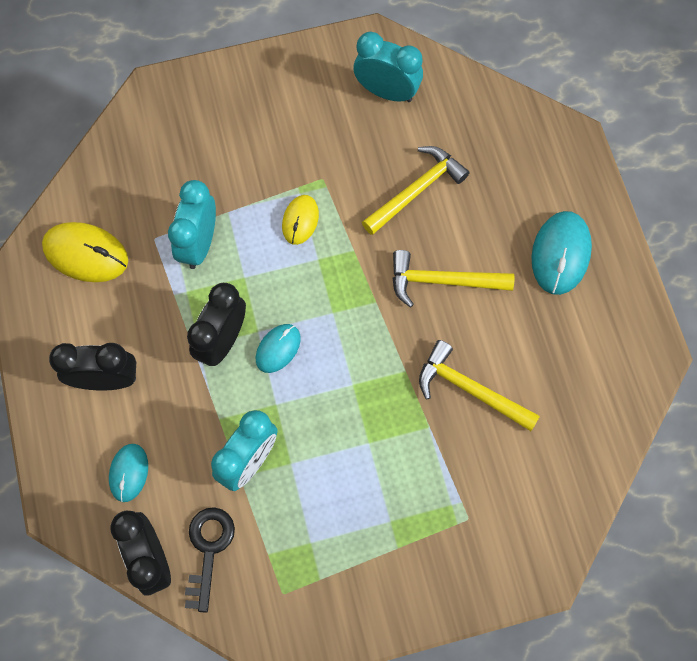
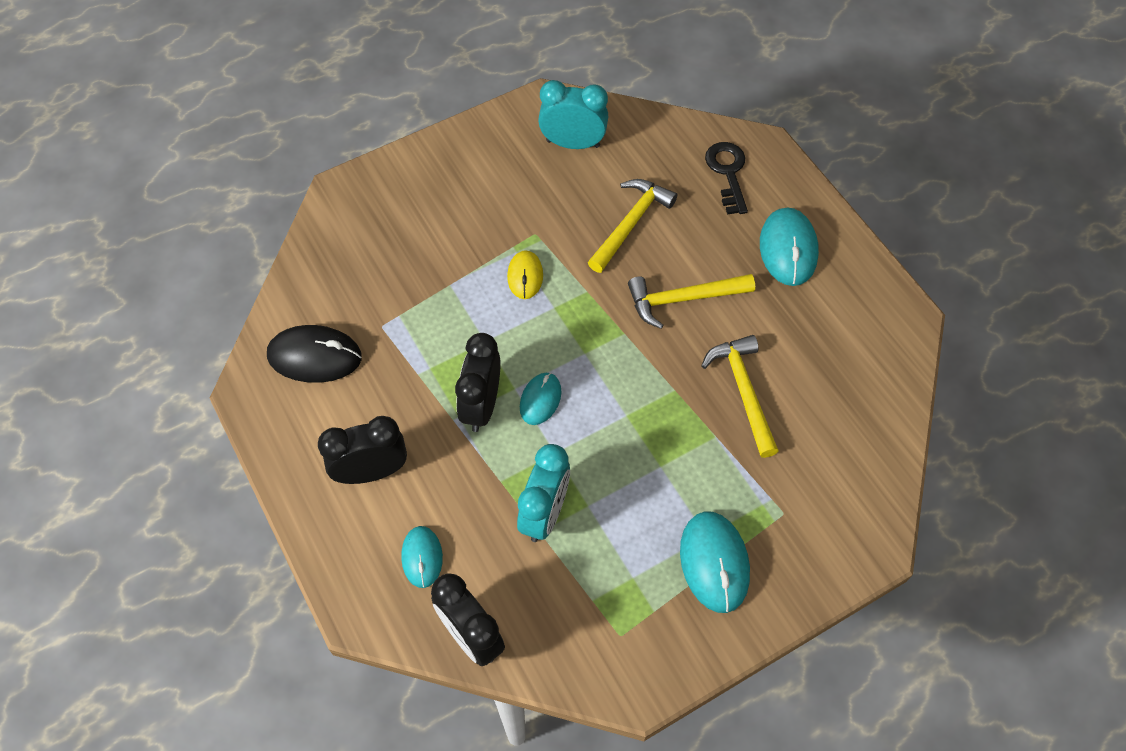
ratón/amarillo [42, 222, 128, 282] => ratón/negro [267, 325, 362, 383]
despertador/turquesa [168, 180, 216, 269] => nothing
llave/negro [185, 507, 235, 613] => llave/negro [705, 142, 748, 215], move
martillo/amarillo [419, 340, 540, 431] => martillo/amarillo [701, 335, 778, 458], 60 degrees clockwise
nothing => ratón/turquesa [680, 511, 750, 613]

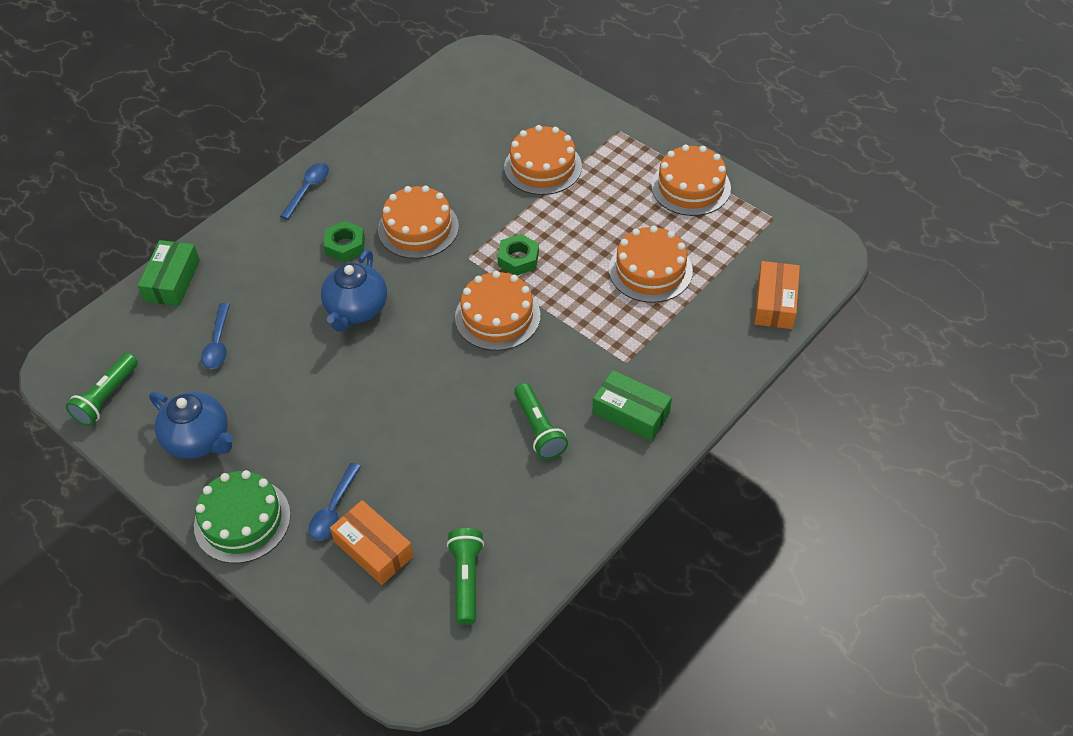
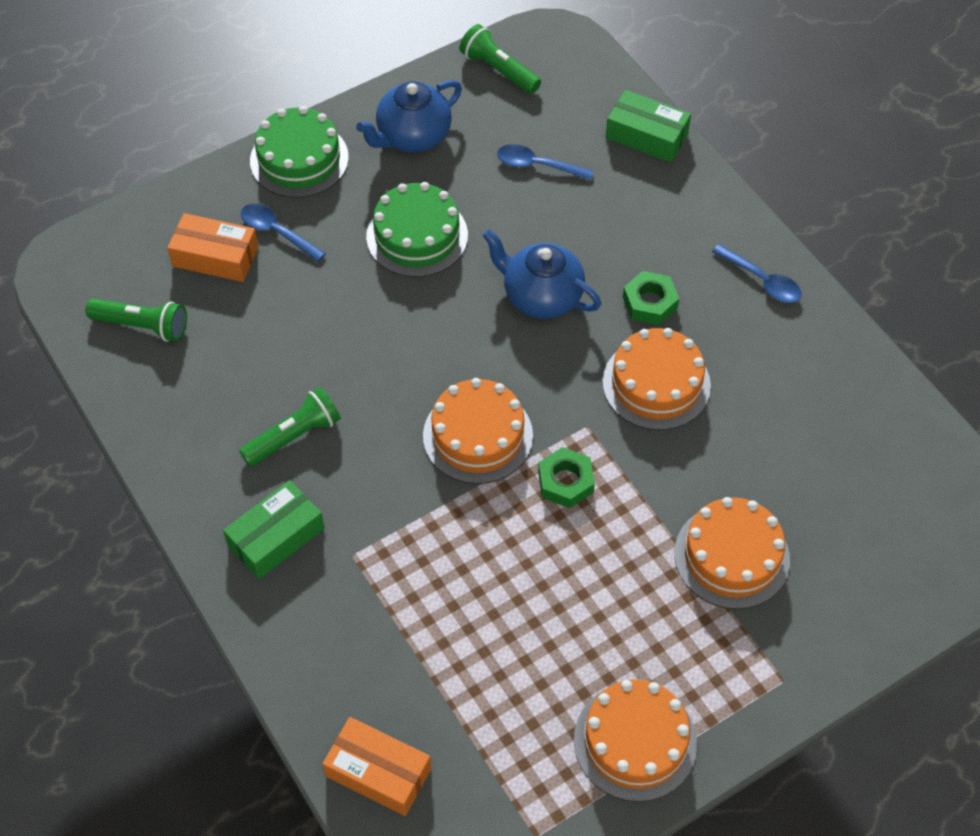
caja/naranja [330, 500, 414, 585] => caja/naranja [167, 213, 259, 282], 45 degrees clockwise
lámpara de mano/verde [514, 383, 568, 459] => lámpara de mano/verde [239, 387, 341, 466], 150 degrees clockwise
tarta/naranja [609, 226, 693, 303] => nothing
nothing => tarta/verde [366, 182, 468, 277]

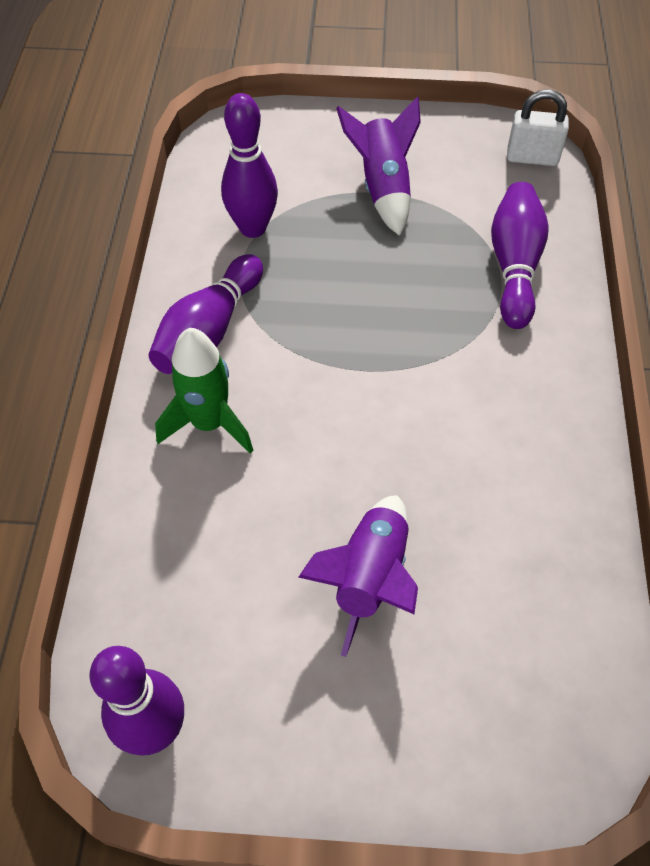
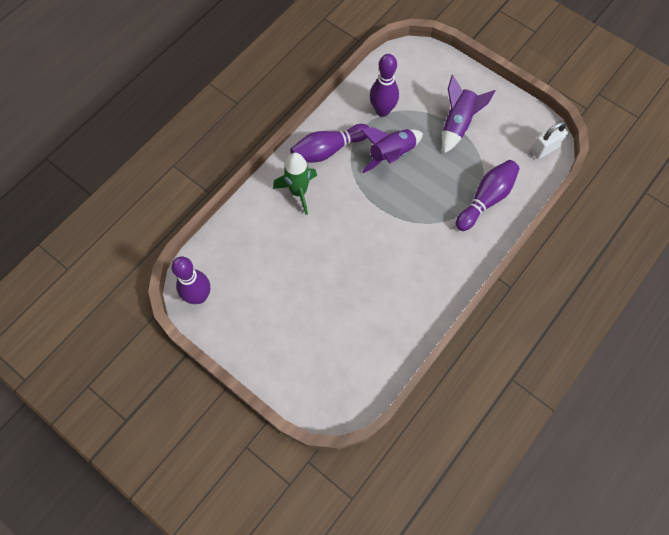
cohete/morado [298, 495, 418, 657] => cohete/morado [360, 127, 423, 173], move
candado/blanco [507, 89, 569, 166] => candado/blanco [531, 121, 568, 159], 75 degrees counterclockwise

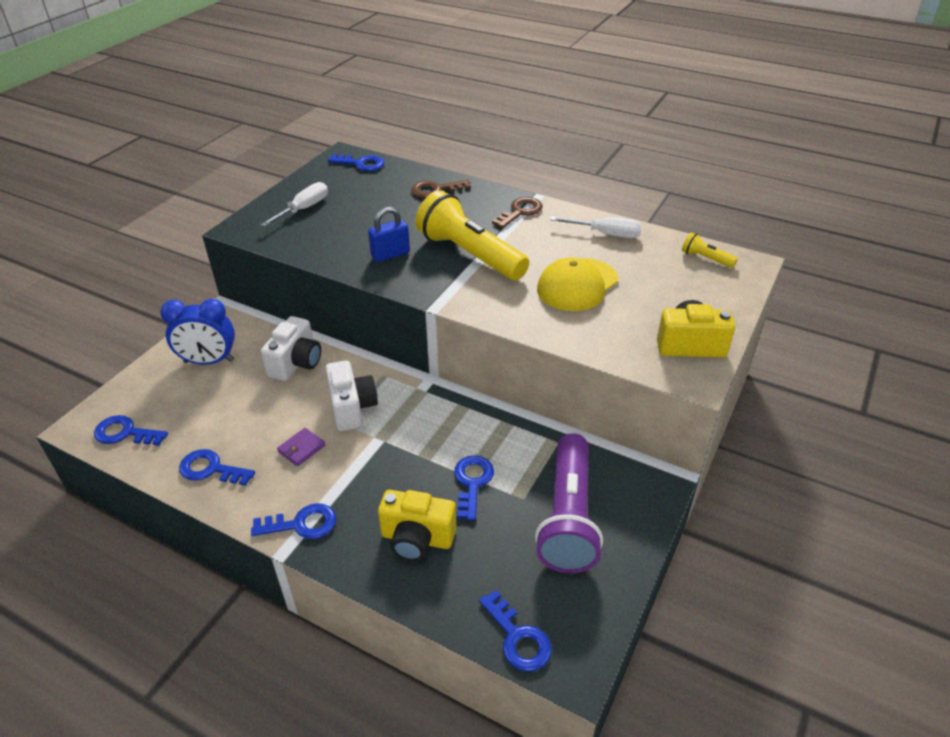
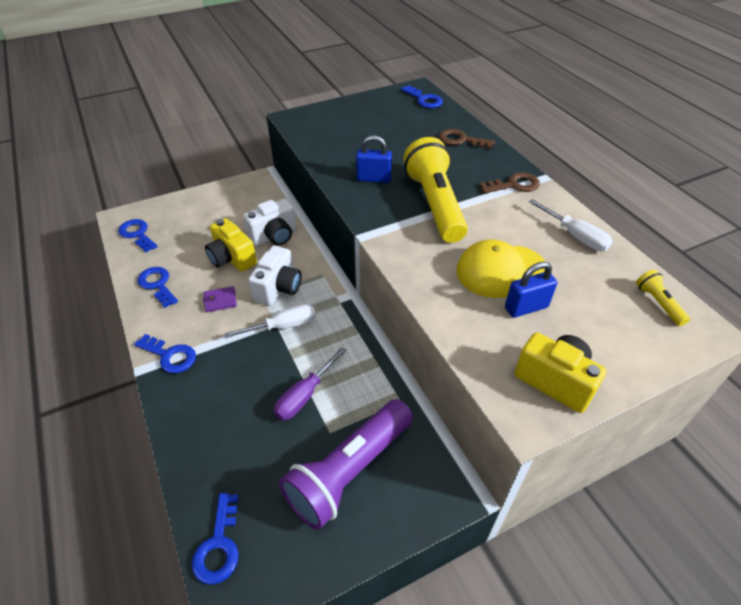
despertador/azul [160, 299, 235, 365] => nothing
destornillador/blanco [261, 182, 328, 227] => destornillador/blanco [224, 304, 316, 338], move
cámara/amarillo [378, 490, 456, 561] => cámara/amarillo [205, 218, 257, 272], move
llave/azul [454, 455, 494, 520] => destornillador/morado [274, 347, 346, 420]
nothing => candado/azul [505, 262, 557, 318]

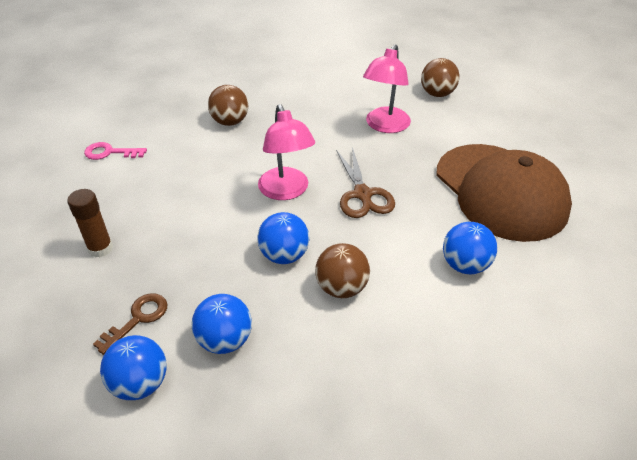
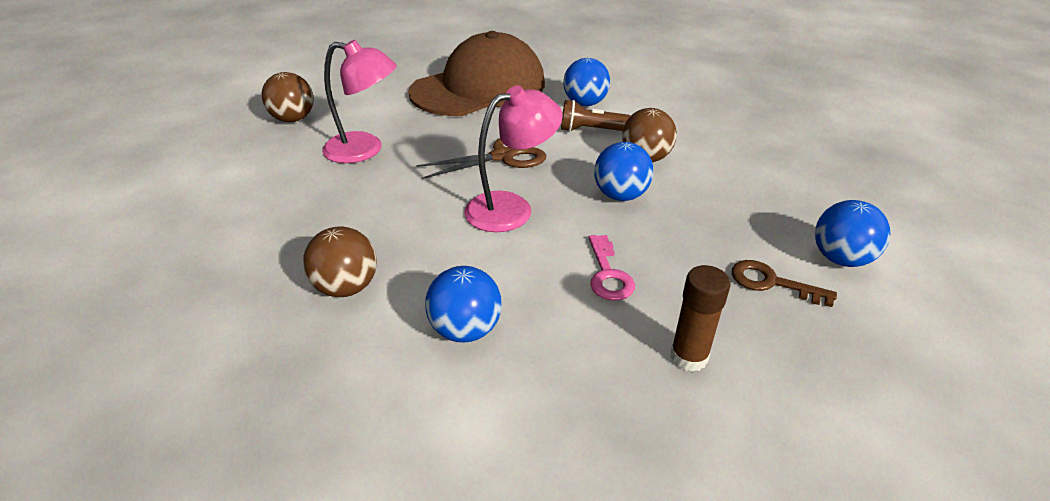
llave/rosa [84, 142, 147, 160] => llave/rosa [589, 235, 635, 301], move
pelota/azul [192, 294, 252, 354] => pelota/azul [425, 266, 502, 342], move
nothing => lámpara de mano/marrón [561, 100, 630, 132]

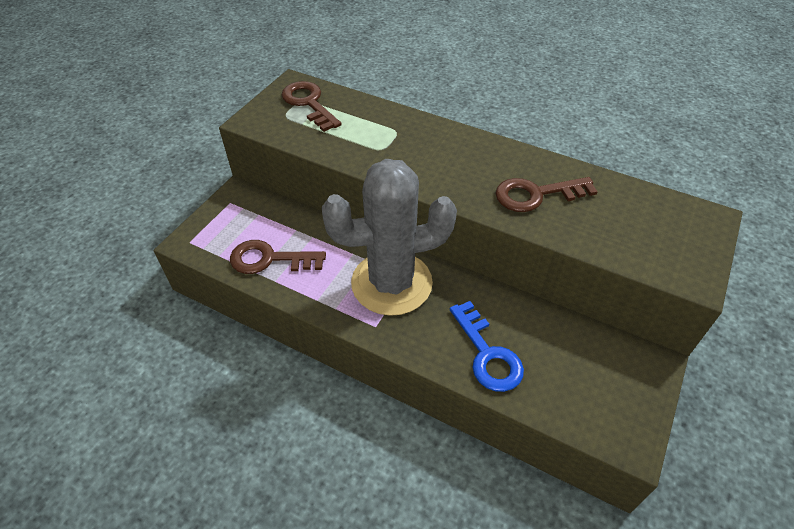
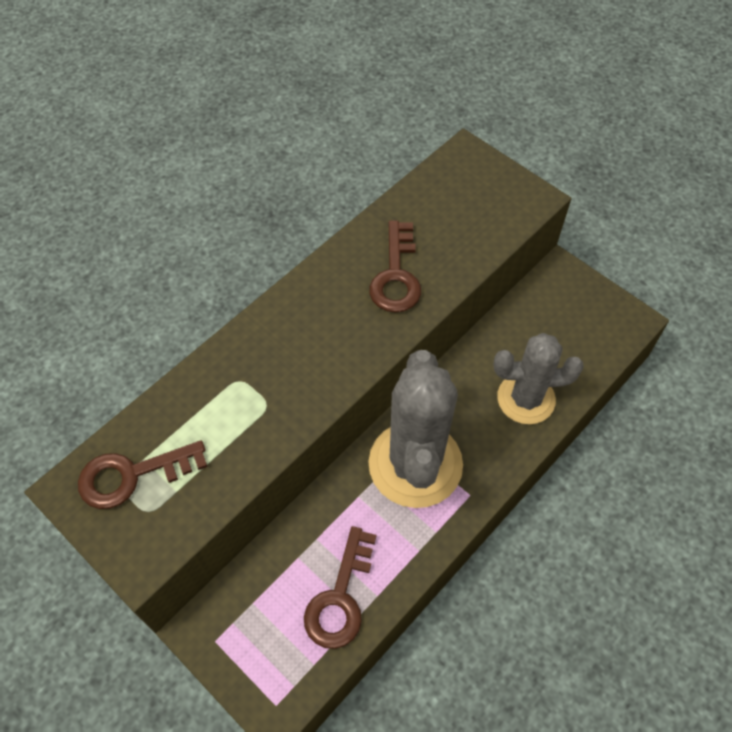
llave/azul [450, 301, 524, 392] => cactus/gris [494, 333, 584, 424]

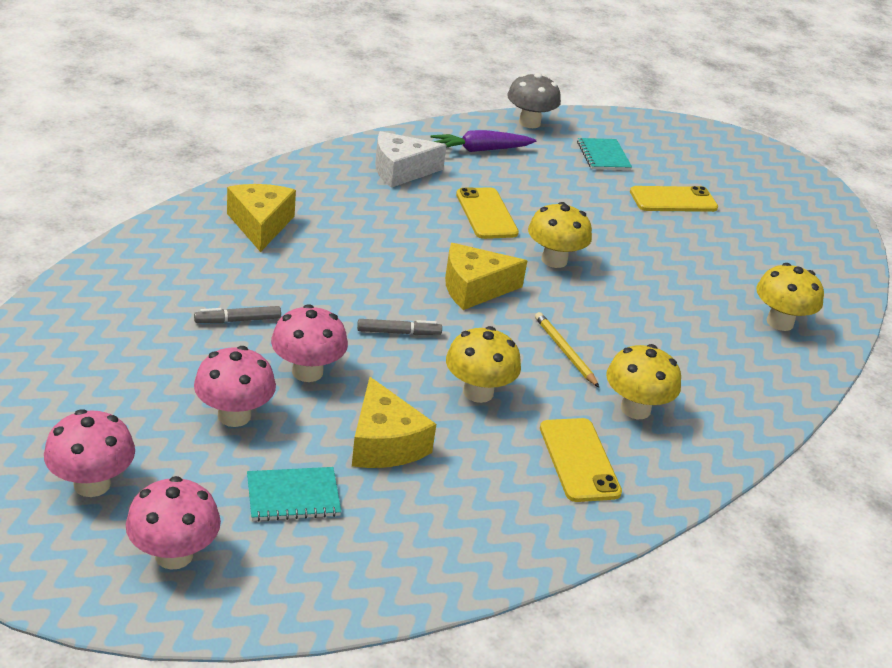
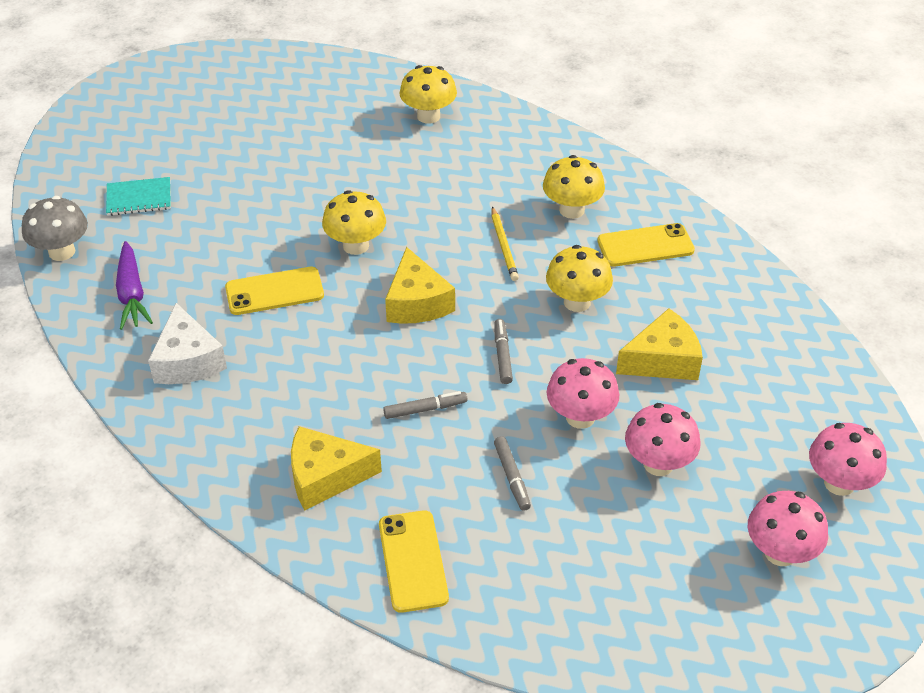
cuaderno/turquesa [247, 467, 341, 521] => nothing
lápiz/amarillo [535, 312, 599, 387] => lápiz/amarillo [492, 207, 519, 281], 75 degrees counterclockwise
móvil/amarillo [630, 186, 718, 212] => móvil/amarillo [379, 510, 449, 613], move
nothing => rotulador/gris [383, 391, 467, 419]

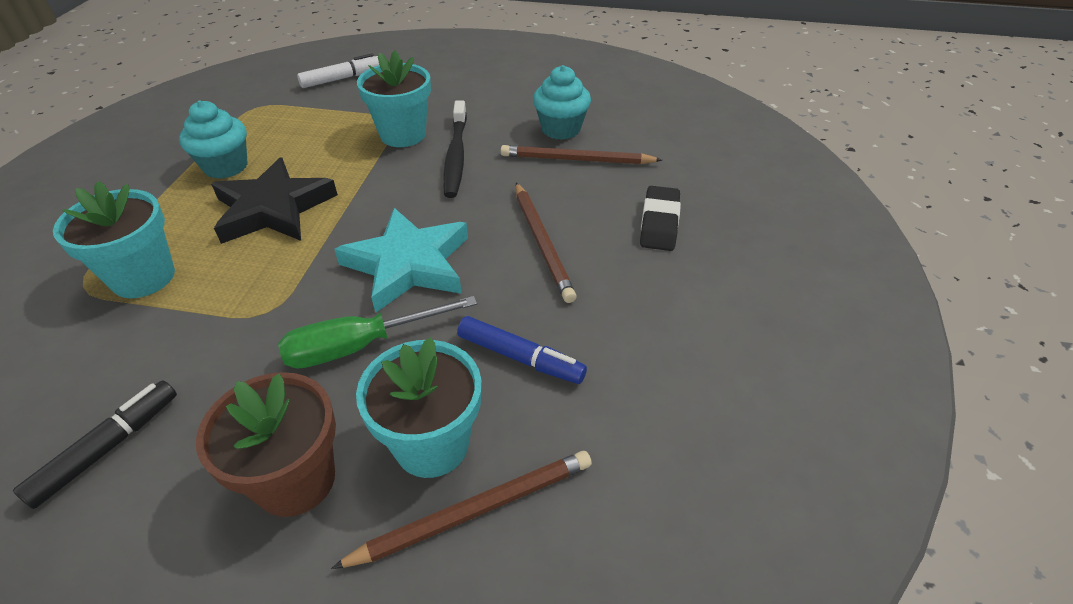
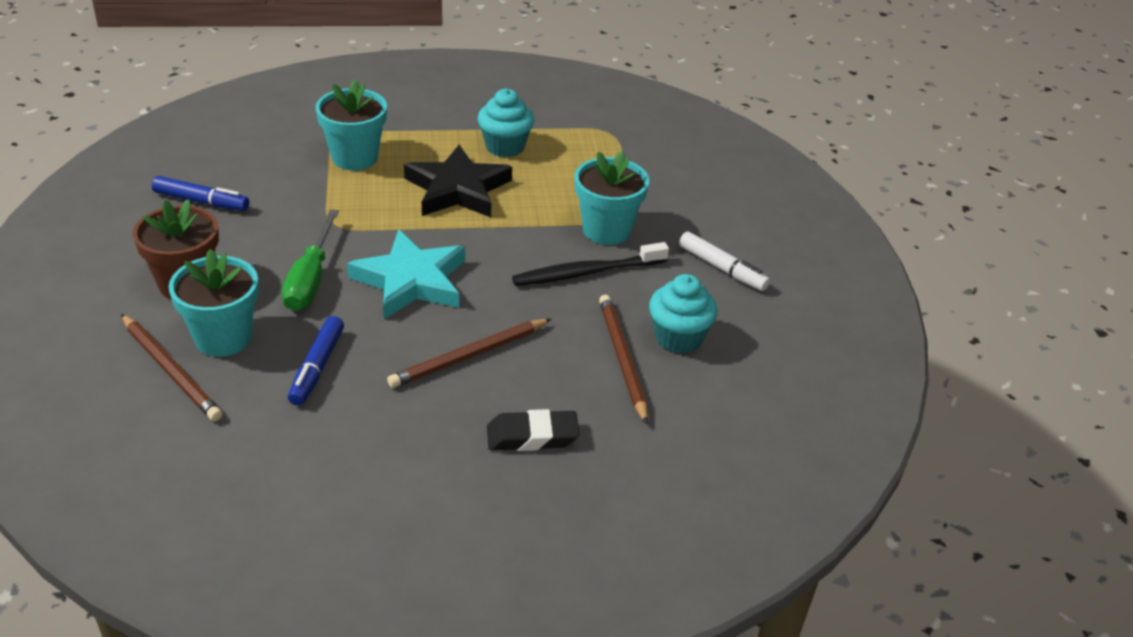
rotulador/negro [13, 380, 177, 509] => rotulador/azul [152, 176, 249, 211]
destornillador/verde [278, 296, 477, 369] => destornillador/verde [281, 209, 339, 311], 135 degrees counterclockwise
rotulador/blanco [297, 53, 379, 88] => rotulador/blanco [679, 232, 770, 291], move

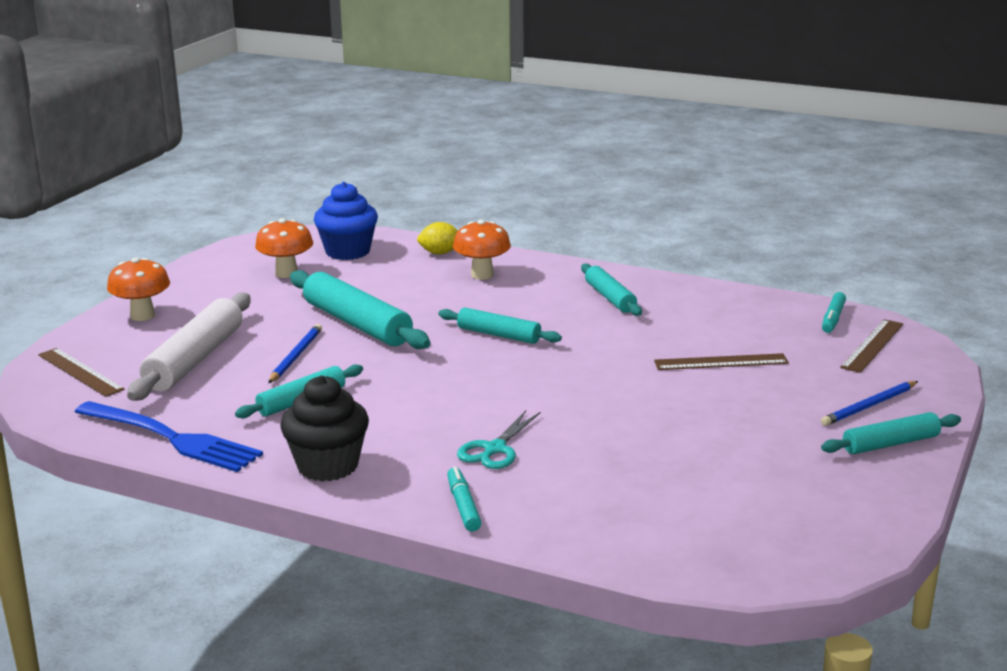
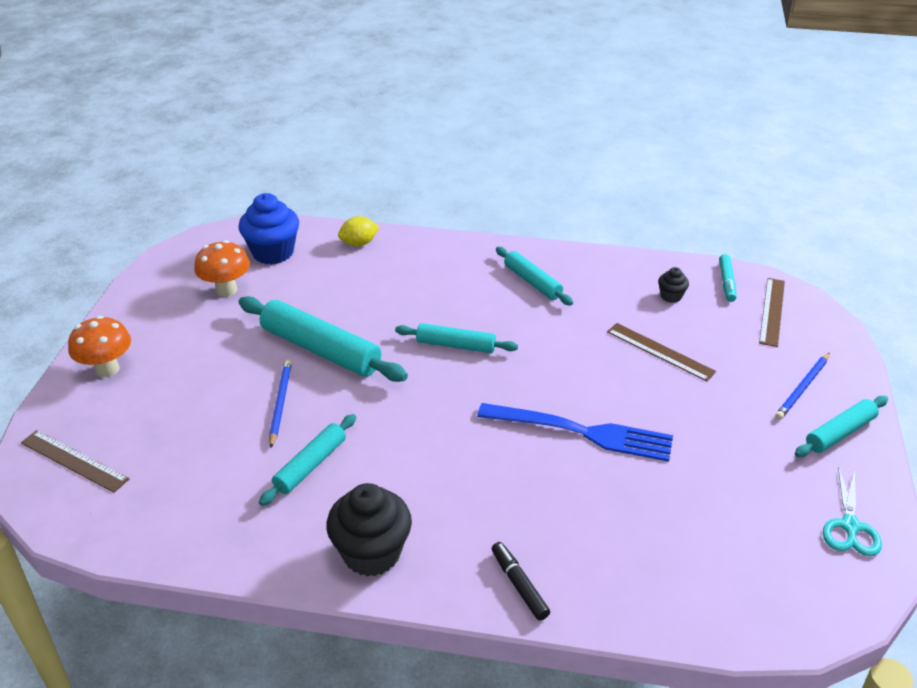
tenedor/azul [75, 401, 263, 472] => tenedor/azul [477, 403, 673, 462], move
rodillo/blanco [127, 293, 250, 401] => nothing
rotulador/turquesa [447, 466, 481, 531] => rotulador/negro [492, 542, 550, 621]
seta/naranja [453, 219, 511, 280] => nothing
tijeras/turquesa [457, 410, 541, 469] => tijeras/turquesa [823, 467, 882, 556], move
regla/marrón [654, 353, 789, 370] => regla/marrón [607, 323, 716, 381], 60 degrees clockwise
nothing => magdalena/negro [658, 267, 689, 303]

